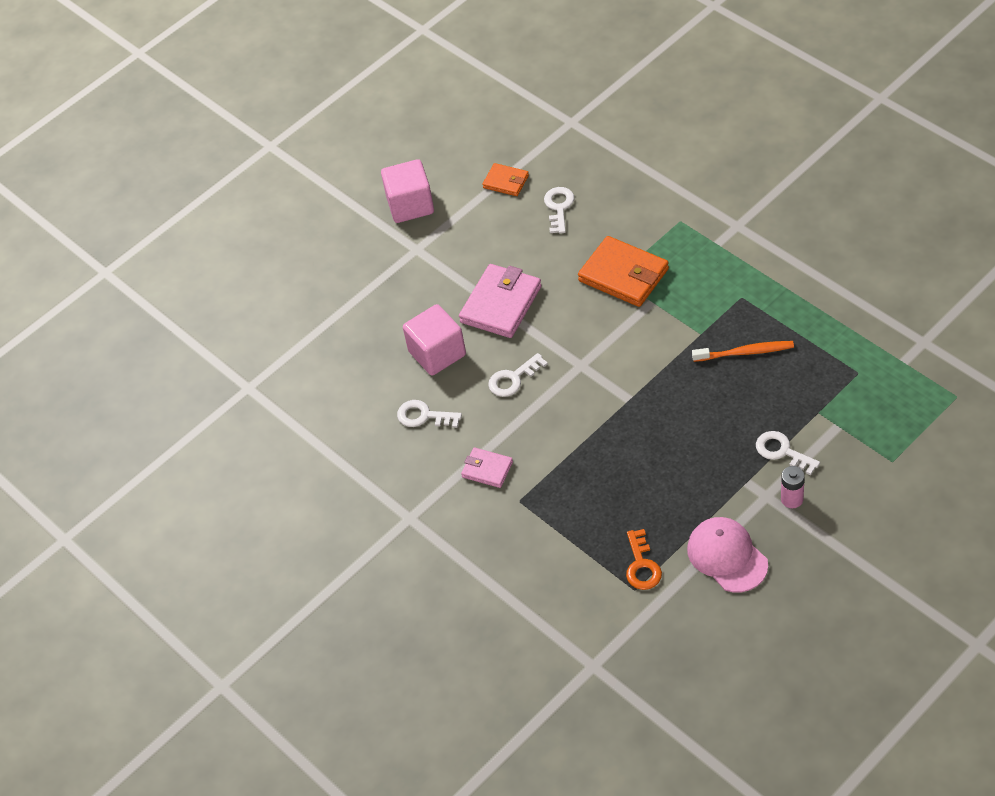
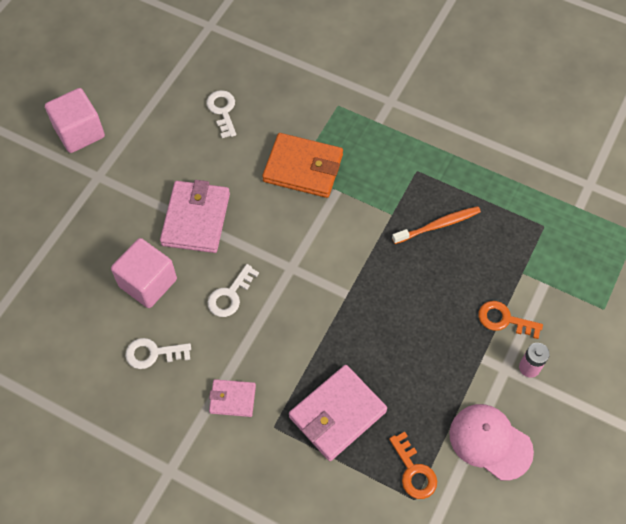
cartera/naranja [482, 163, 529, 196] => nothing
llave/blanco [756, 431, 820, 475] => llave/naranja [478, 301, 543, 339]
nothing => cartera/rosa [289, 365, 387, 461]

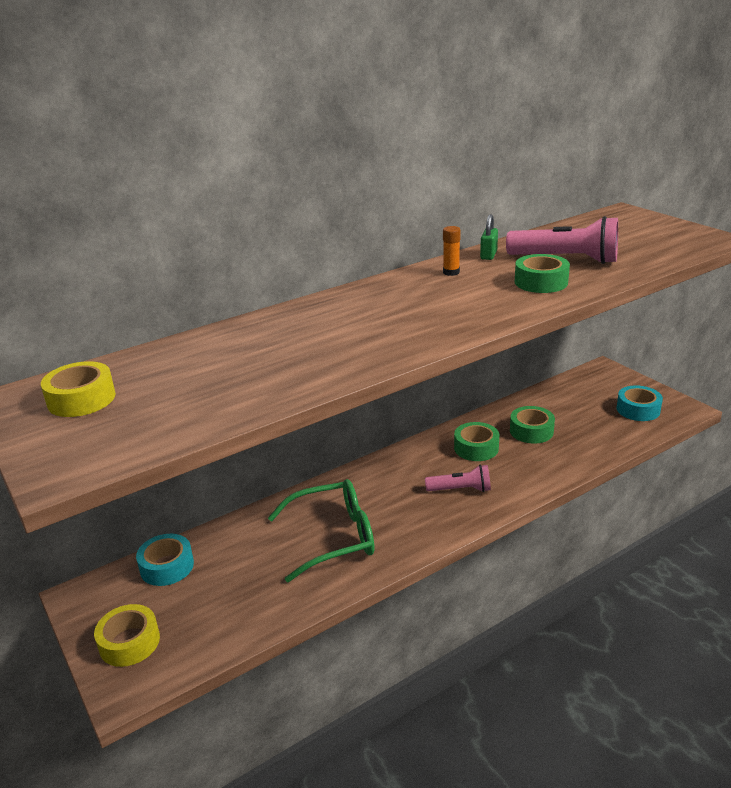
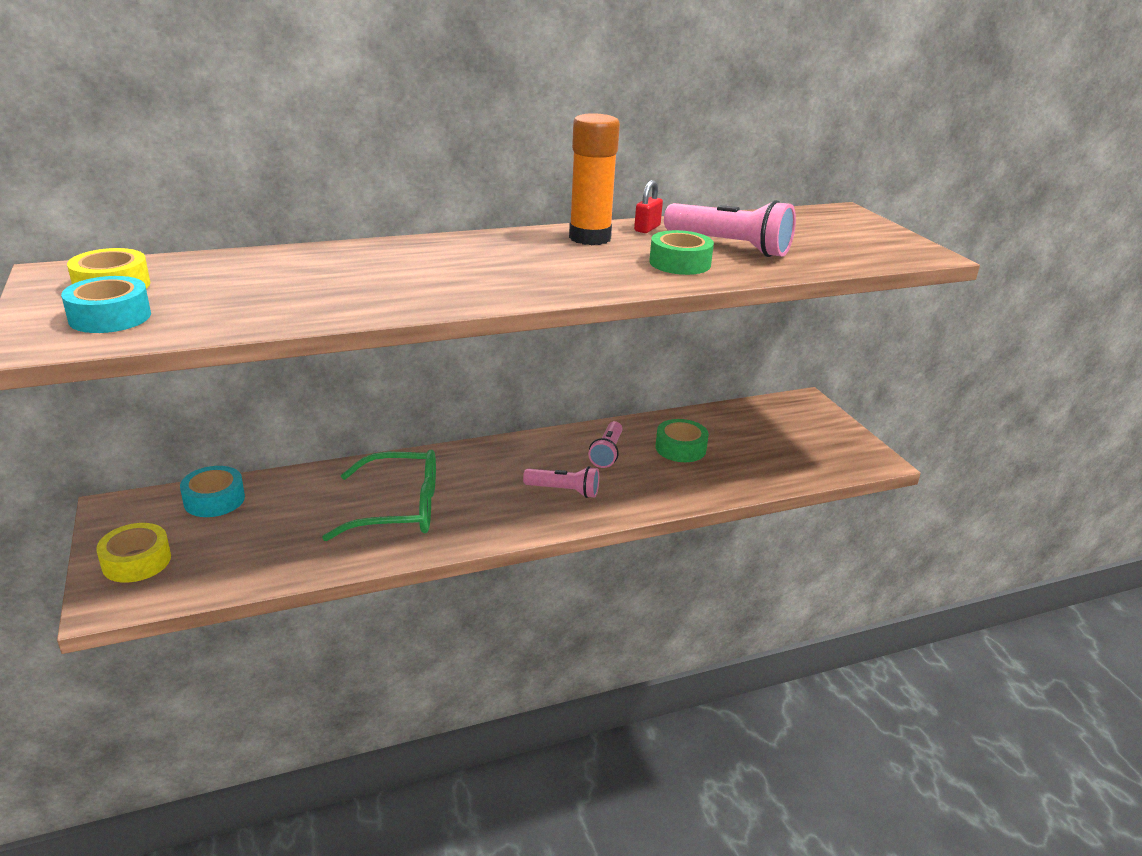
barra de pegamento/naranja [443, 226, 461, 276] => barra de pegamento/naranja [569, 113, 620, 245], x2.20
cinta adhesiva/verde [454, 422, 499, 461] => lámpara de mano/rosa [588, 421, 622, 468]
candado/verde [480, 214, 498, 260] => candado/rojo [634, 180, 663, 233]
cinta adhesiva/turquesa [616, 385, 663, 421] => cinta adhesiva/turquesa [61, 276, 151, 333], move

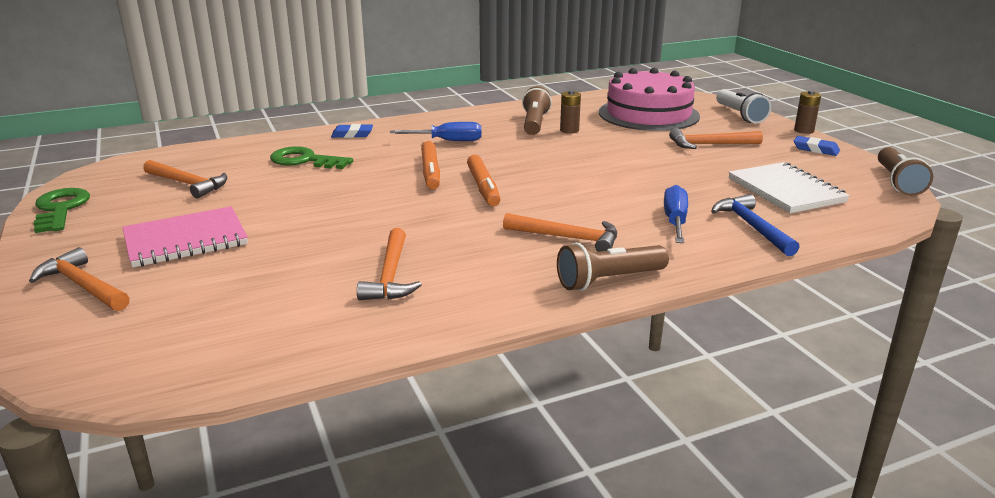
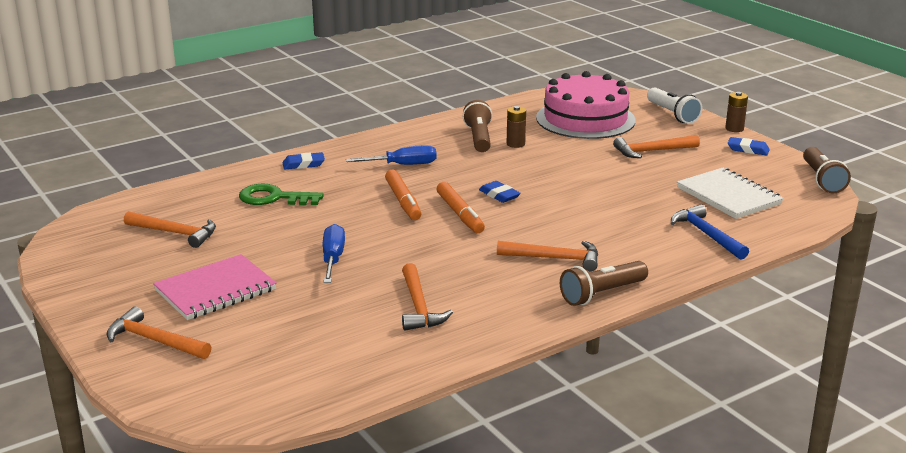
llave/verde [34, 188, 90, 233] => nothing
destornillador/azul [664, 185, 688, 243] => destornillador/azul [323, 224, 345, 283], move
nothing => goma de borrar/azul [479, 181, 521, 203]

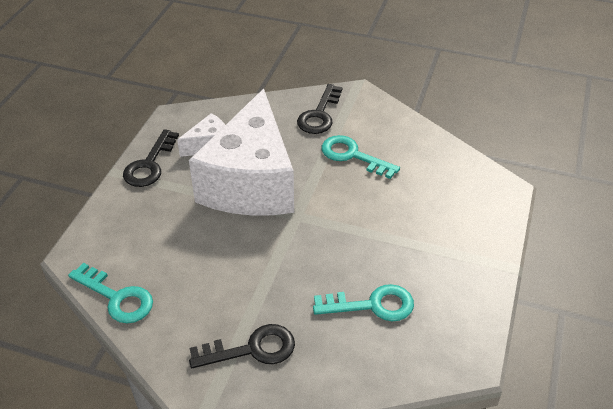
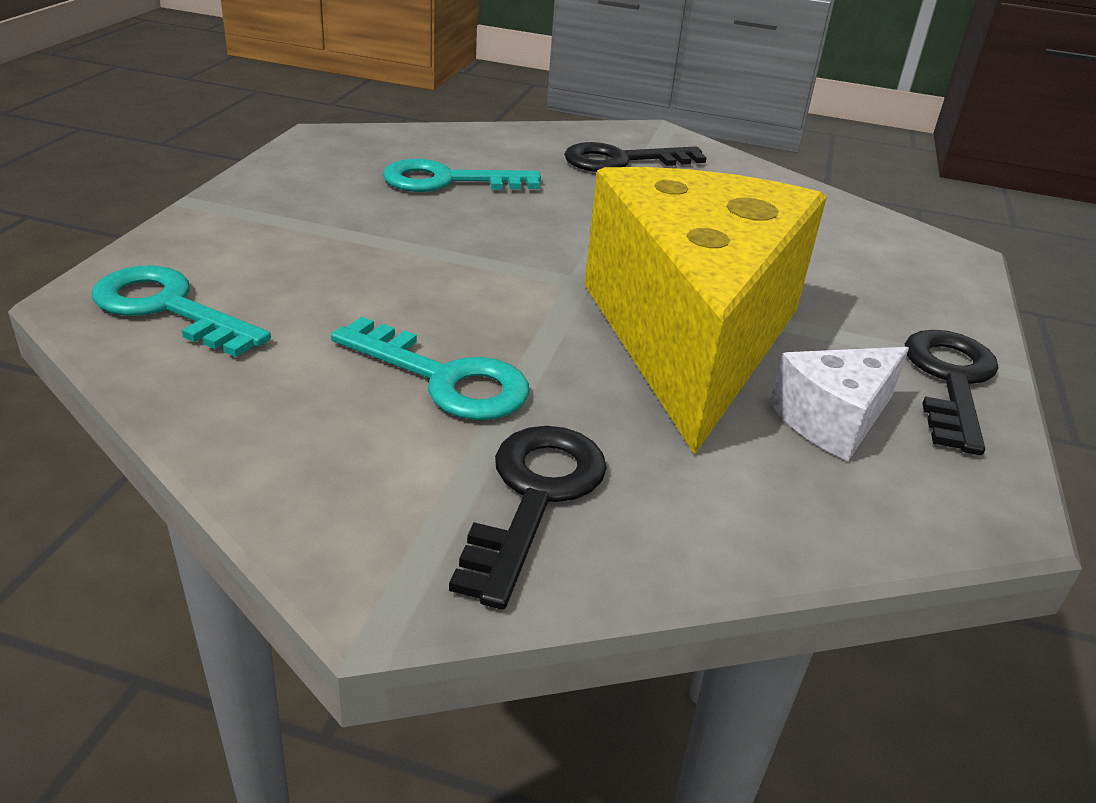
llave/turquesa [68, 263, 153, 323] => llave/turquesa [92, 265, 271, 357], move
queso/blanco [189, 89, 294, 216] => queso/amarillo [585, 167, 827, 455]

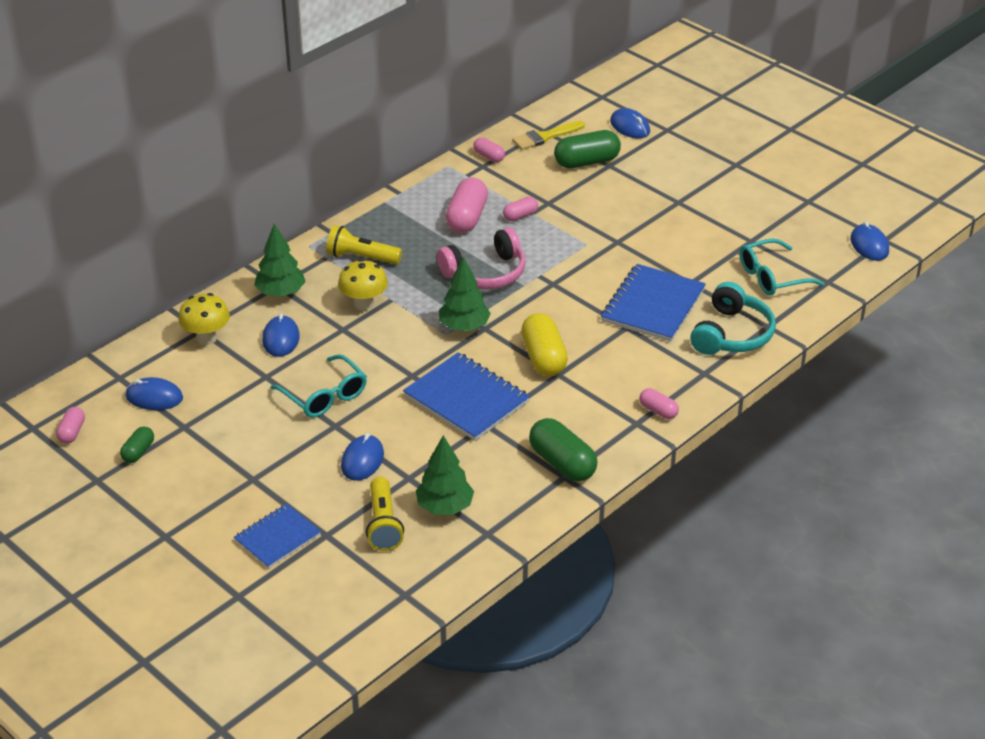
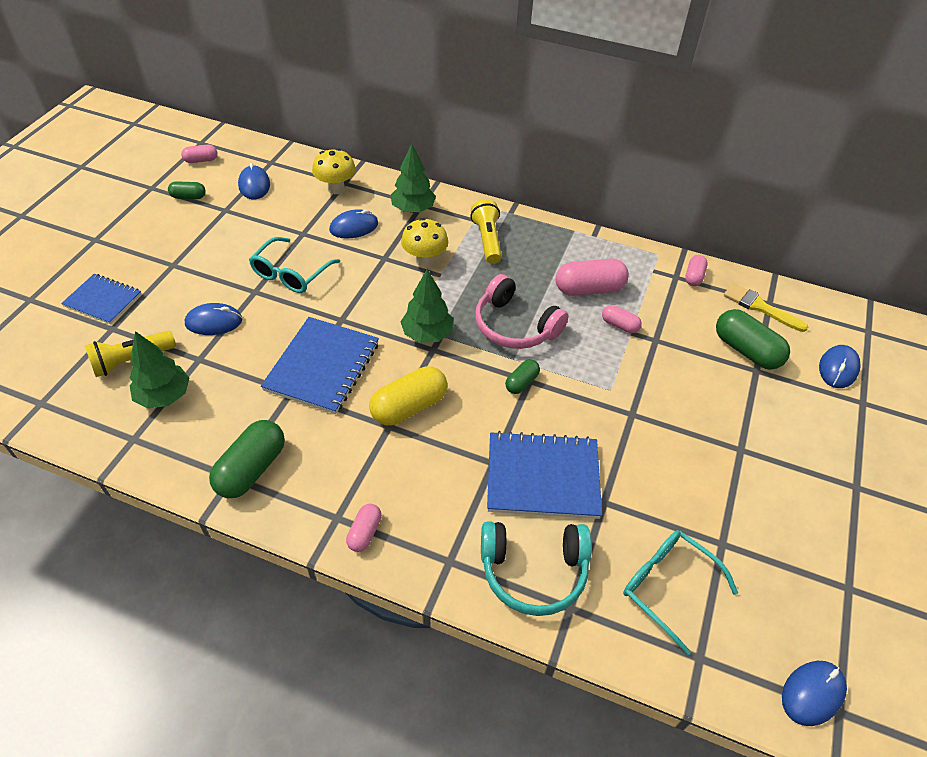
nothing => cápsula/verde [505, 359, 540, 394]

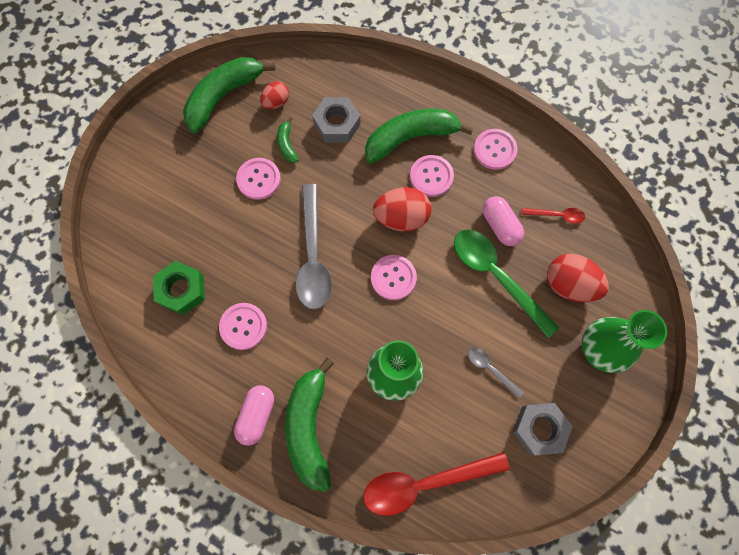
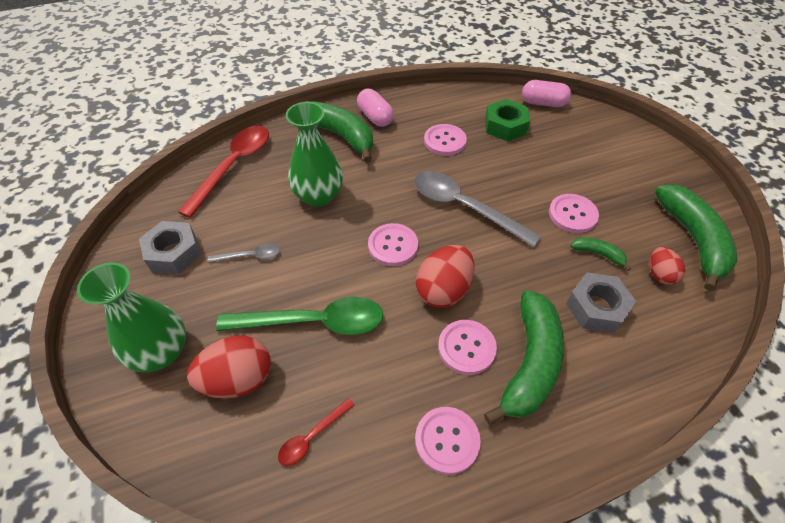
cápsula/rosa [483, 196, 524, 246] => cápsula/rosa [522, 80, 571, 107], move

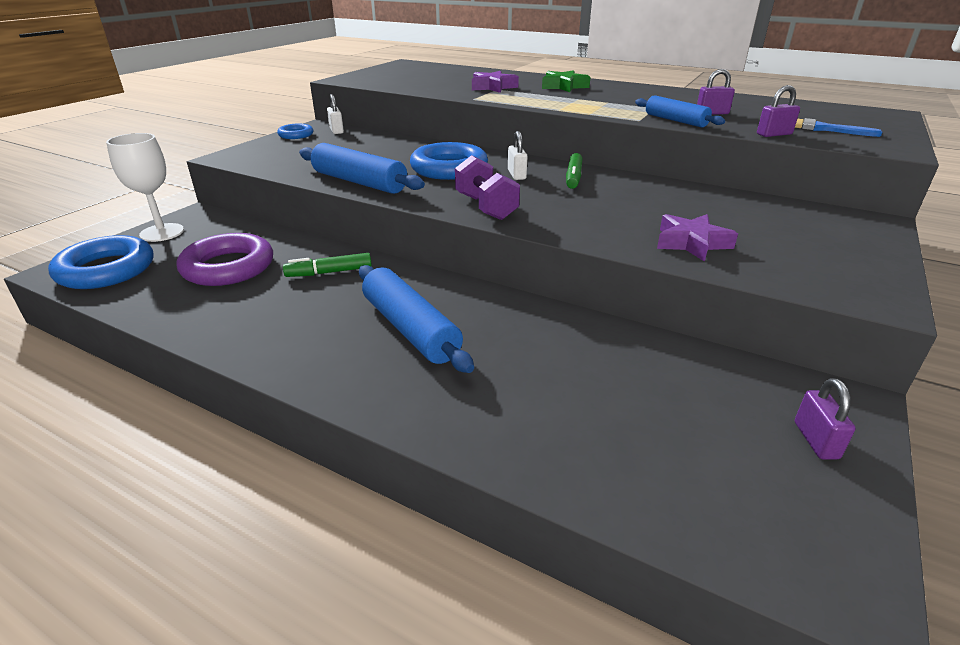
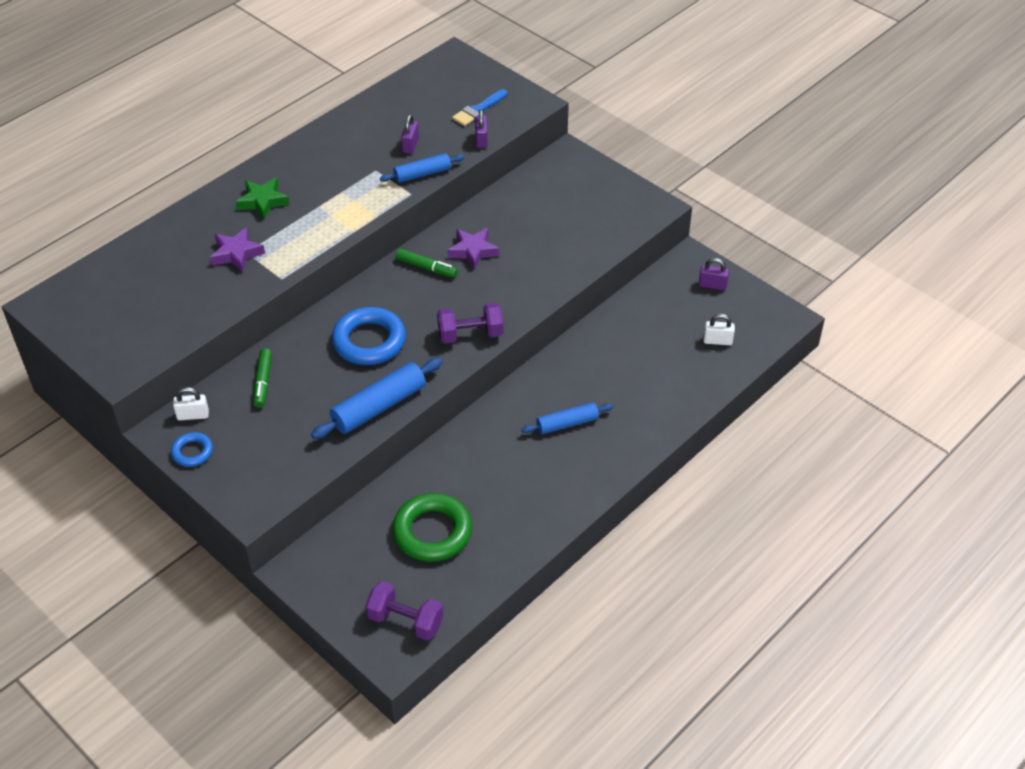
anillo/azul [48, 235, 153, 289] => mancuerna/morado [365, 581, 444, 641]
copa/blanco [106, 133, 184, 242] => nothing
anillo/morado [177, 233, 273, 286] => anillo/verde [392, 493, 472, 562]
rotulador/verde [283, 253, 372, 277] => rotulador/verde [253, 348, 272, 408], move
rodillo/azul [359, 265, 474, 373] => rodillo/azul [521, 402, 613, 434], x0.63
candado/blanco [508, 131, 528, 180] => candado/blanco [704, 314, 735, 345], move
estrella/morado [657, 214, 738, 262] => estrella/morado [447, 228, 499, 270], move

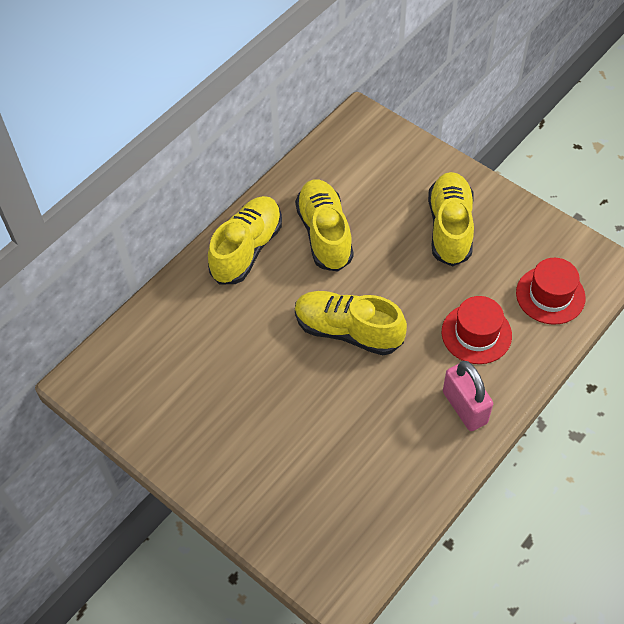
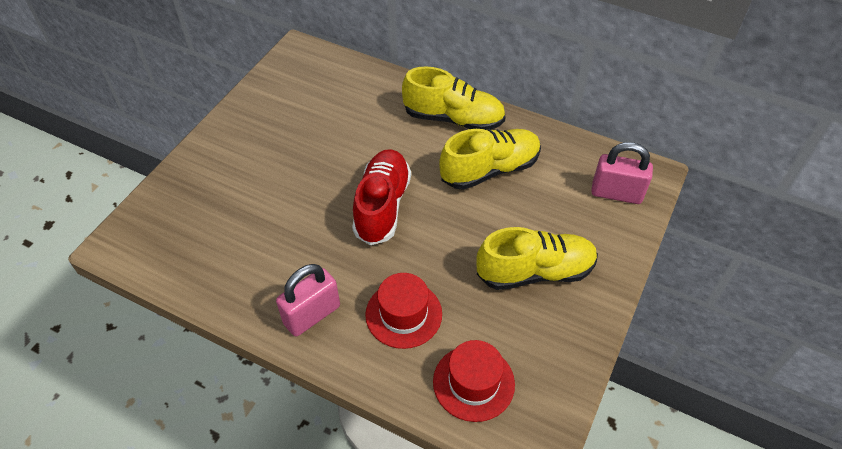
zapato/amarillo [295, 291, 407, 355] => zapato/rojo [352, 149, 411, 245]
nothing => candado/rosa [591, 142, 653, 204]

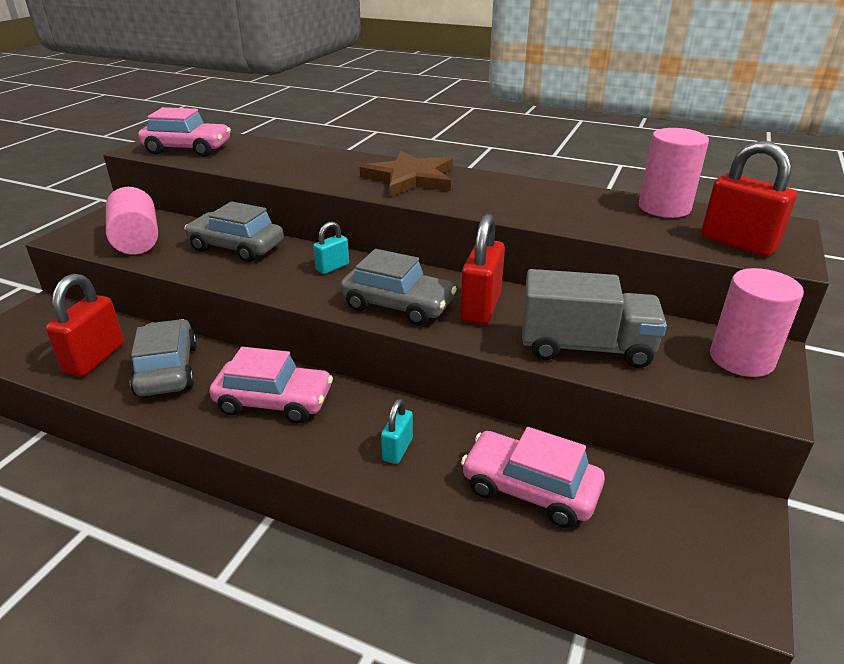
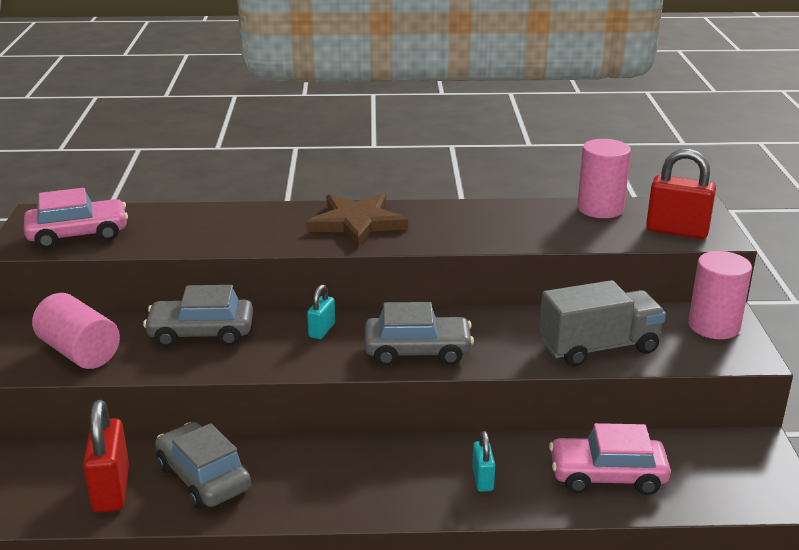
coche/rosa [209, 347, 333, 423] => nothing
candado/rojo [460, 214, 505, 325] => nothing

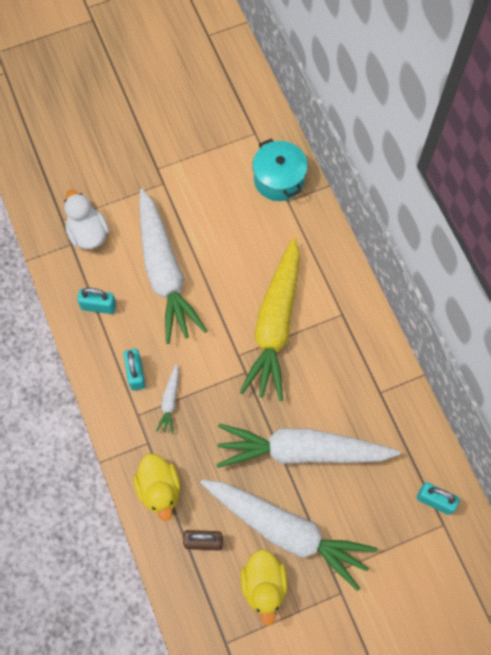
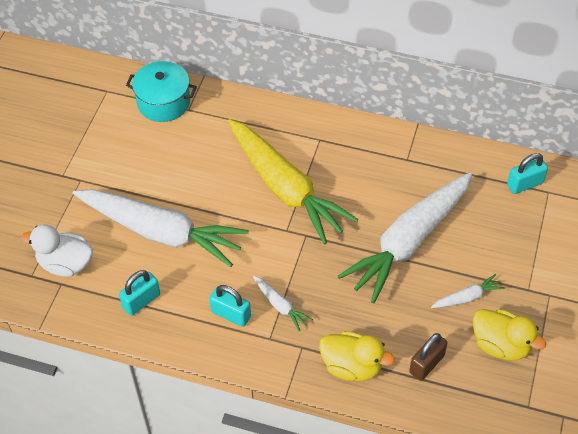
zanahoria/blanco [200, 480, 378, 591] => zanahoria/blanco [431, 274, 505, 308], x0.40

